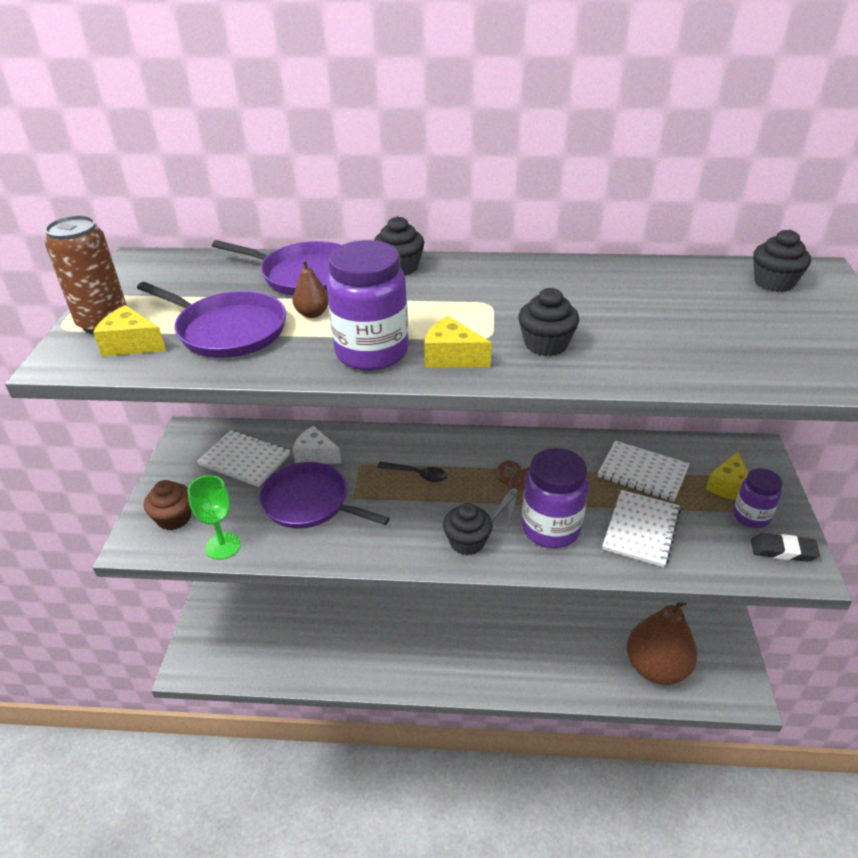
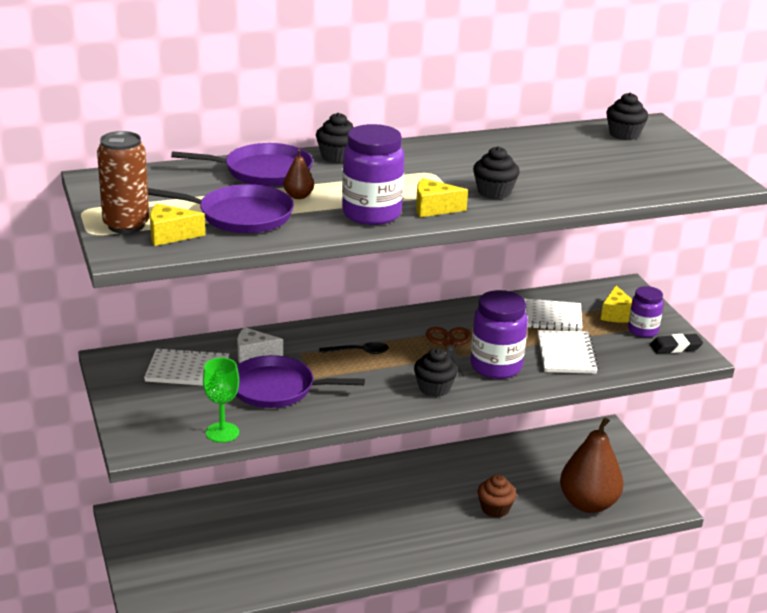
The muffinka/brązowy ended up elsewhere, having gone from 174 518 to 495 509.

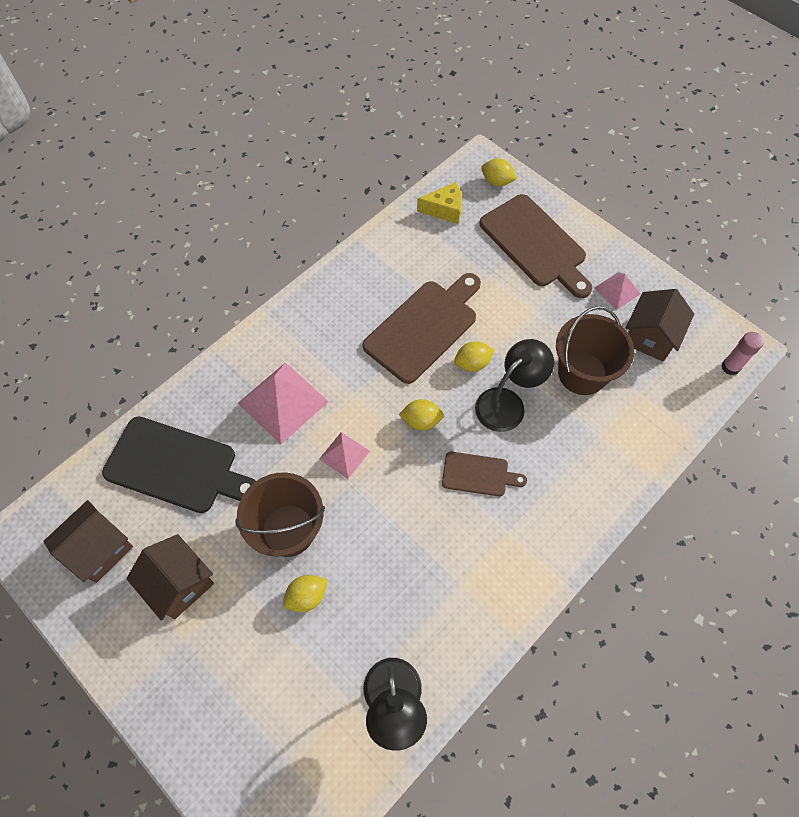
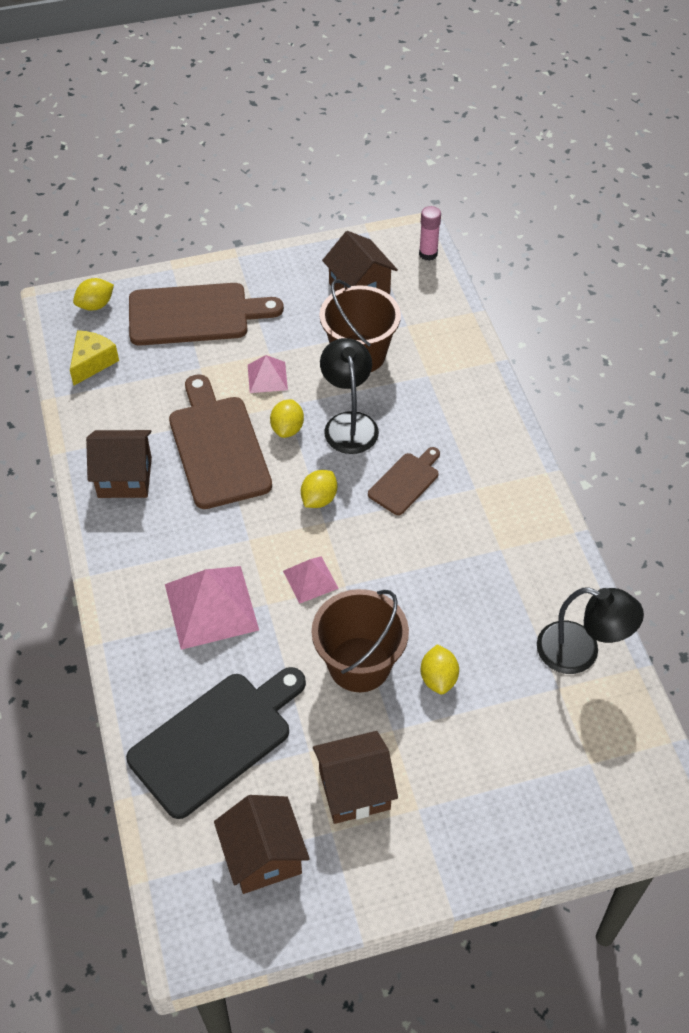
The piramida/różowy ended up elsewhere, having gone from 617 290 to 267 377.
The second view gained the domek/brązowy at 125 477.

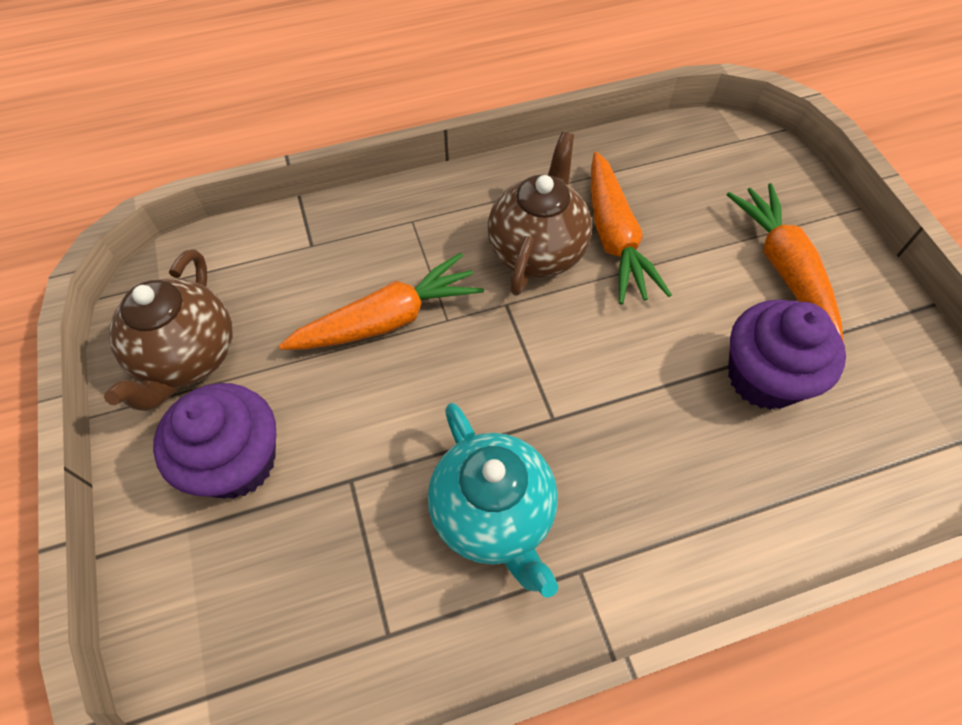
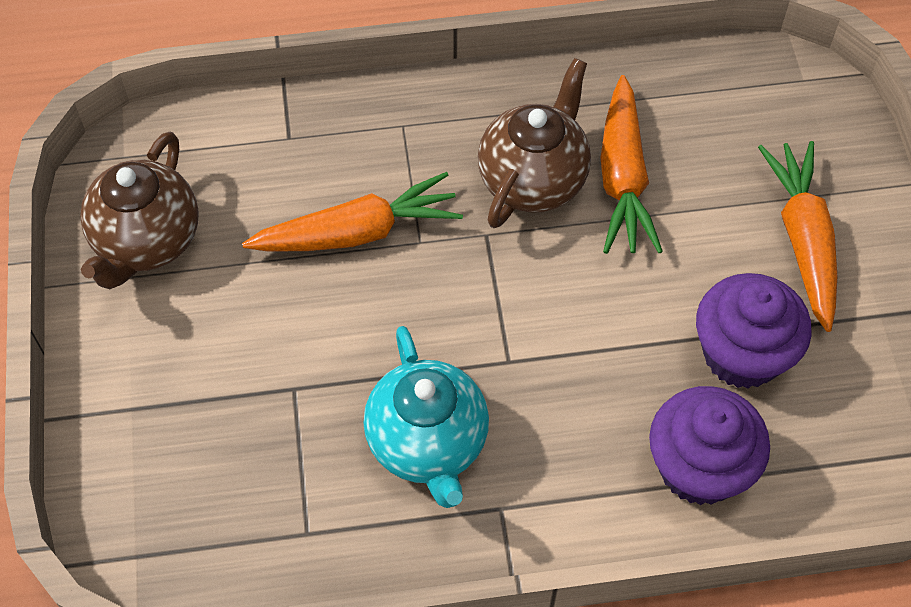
The muffinka/fioletowy ended up elsewhere, having gone from 237 461 to 699 467.

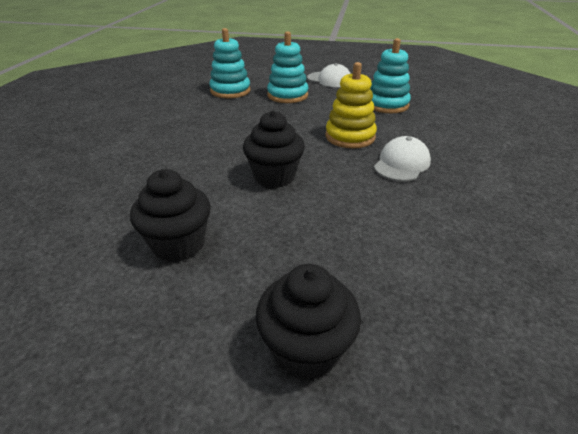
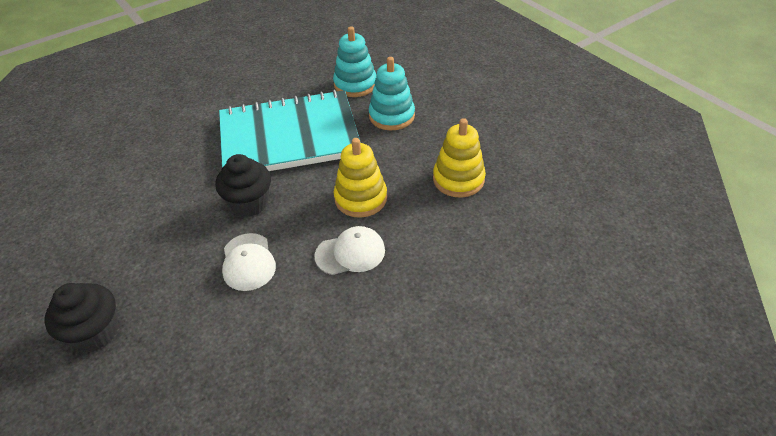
What was the zabawka nakładanka/turkusowy at 387 105 turned into the zabawka nakładanka/żółty at 458 179.
The czapka/biały ended up elsewhere, having gone from 329 80 to 248 262.
The second view lost the muffinka/czarny at 178 244.
The second view gained the zeszyt/turkusowy at 289 137.

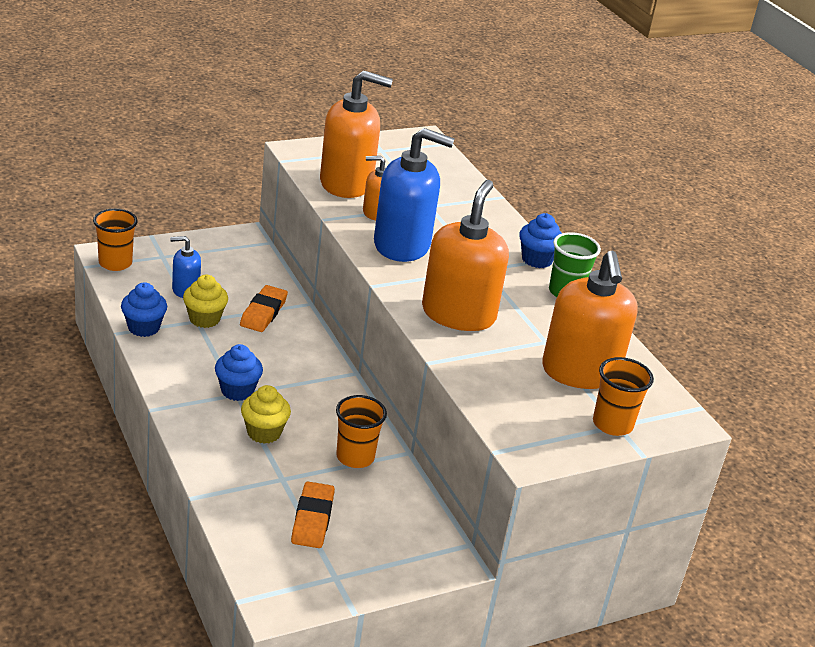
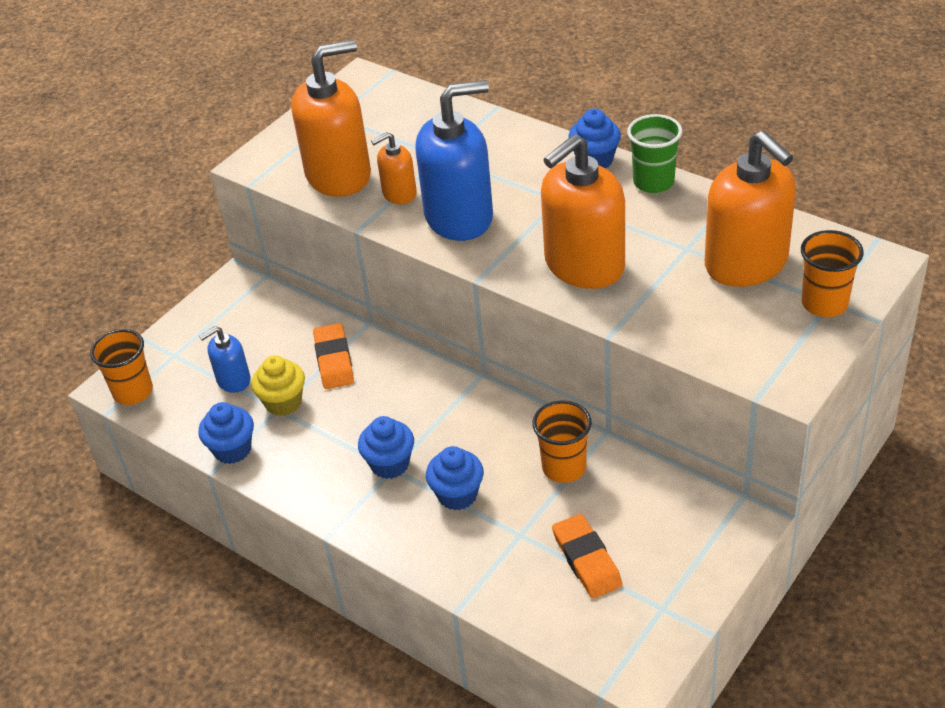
The dozownik mydła/pomarańczowy at 458 314 ended up facing another way, 120 degrees counterclockwise from before.
What was the muffinka/żółty at 264 432 turned into the muffinka/niebieski at 457 495.

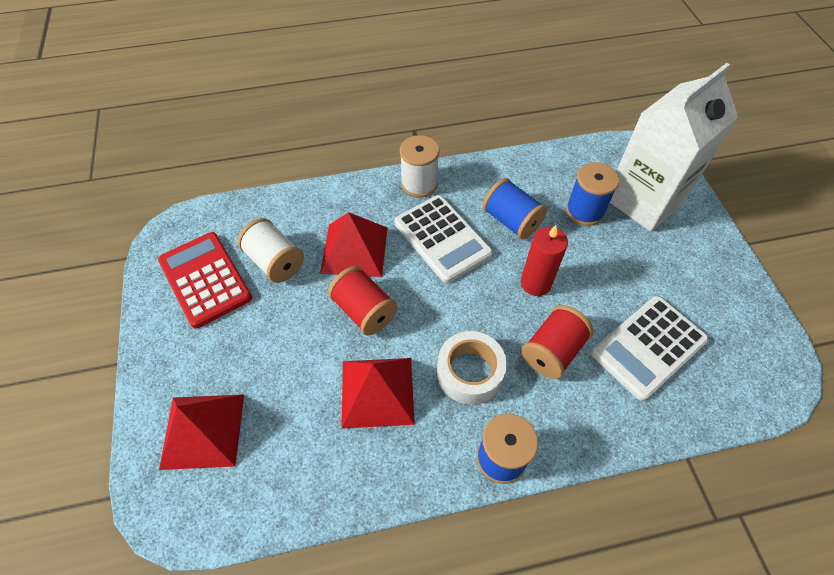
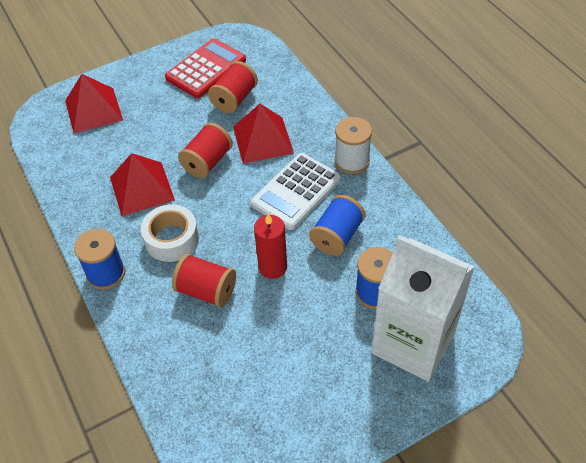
What was the szpulka/biały at 275 262 turned into the szpulka/czerwony at 234 99.
The second view lost the kalkulator/biały at 648 347.

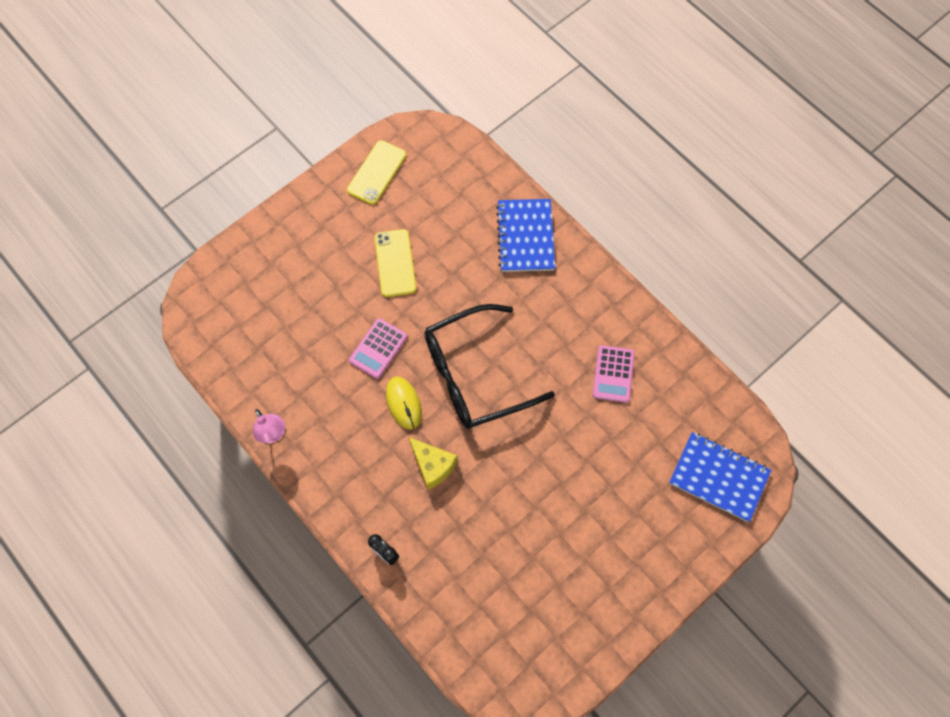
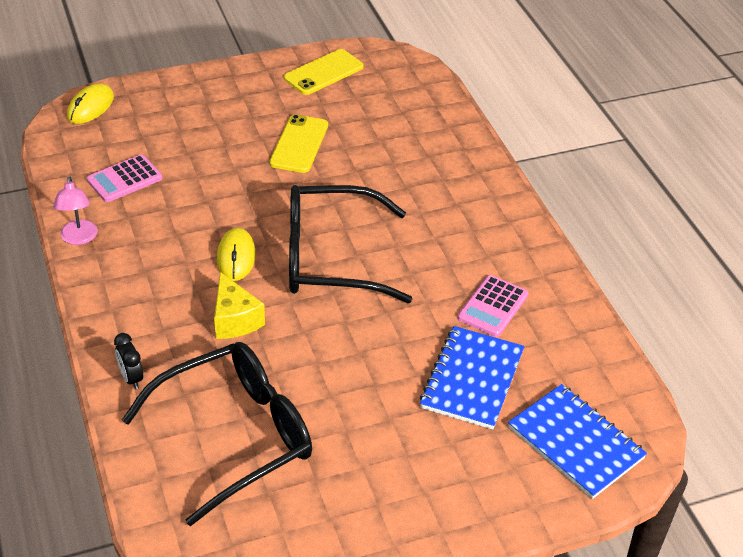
The zeszyt/niebieski ended up elsewhere, having gone from 525 237 to 472 379.
The kalkulator/różowy ended up elsewhere, having gone from 378 348 to 125 179.
The second view gained the myszka/żółty at 90 107.
The second view gained the okulary/czarny at 235 436.

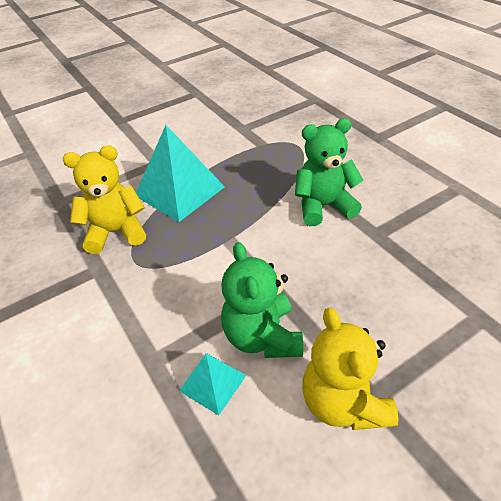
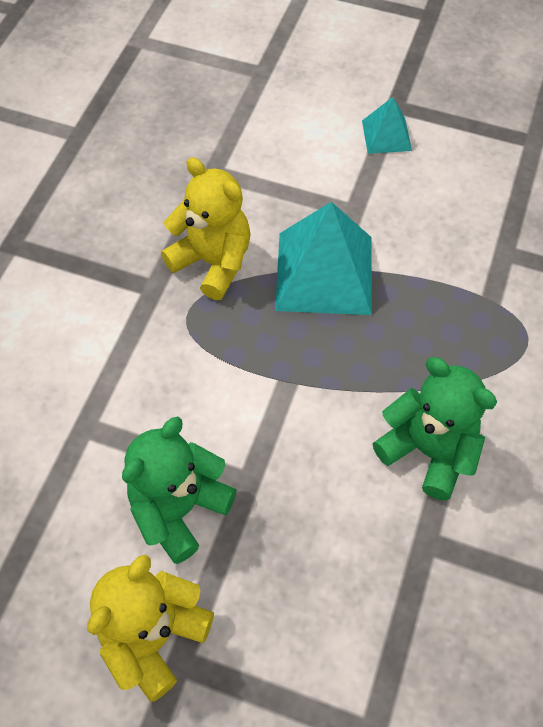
The piramida/turkusowy ended up elsewhere, having gone from 212 383 to 386 135.

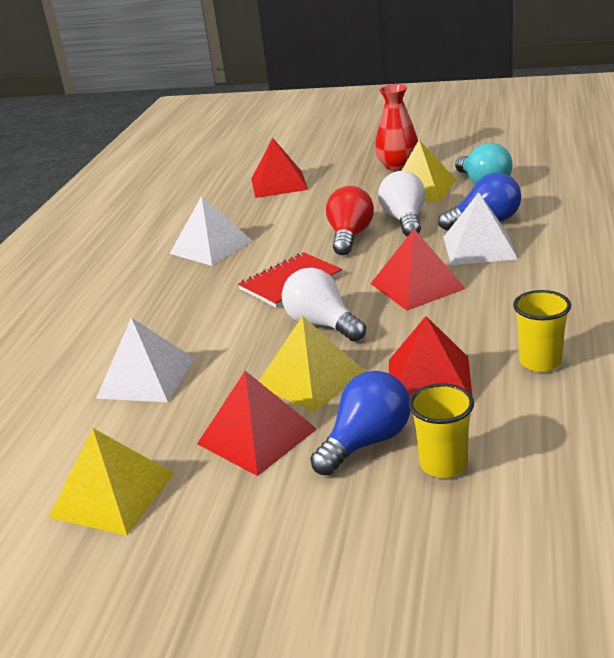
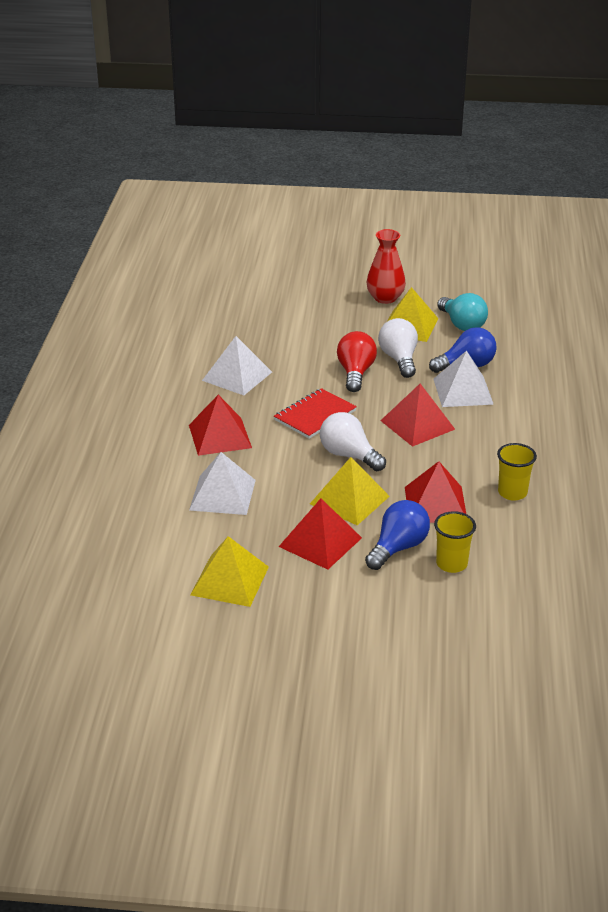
The piramida/czerwony ended up elsewhere, having gone from 279 184 to 220 436.

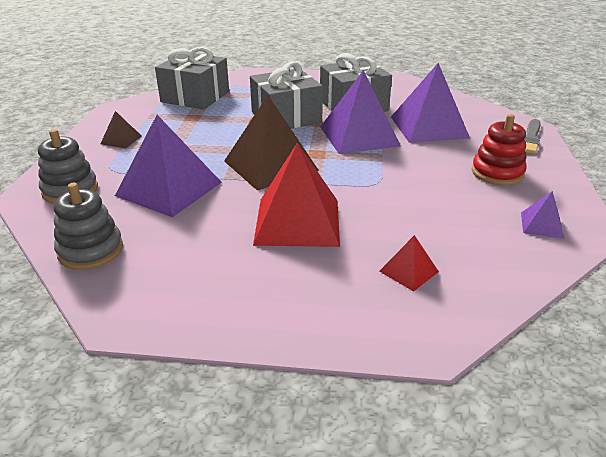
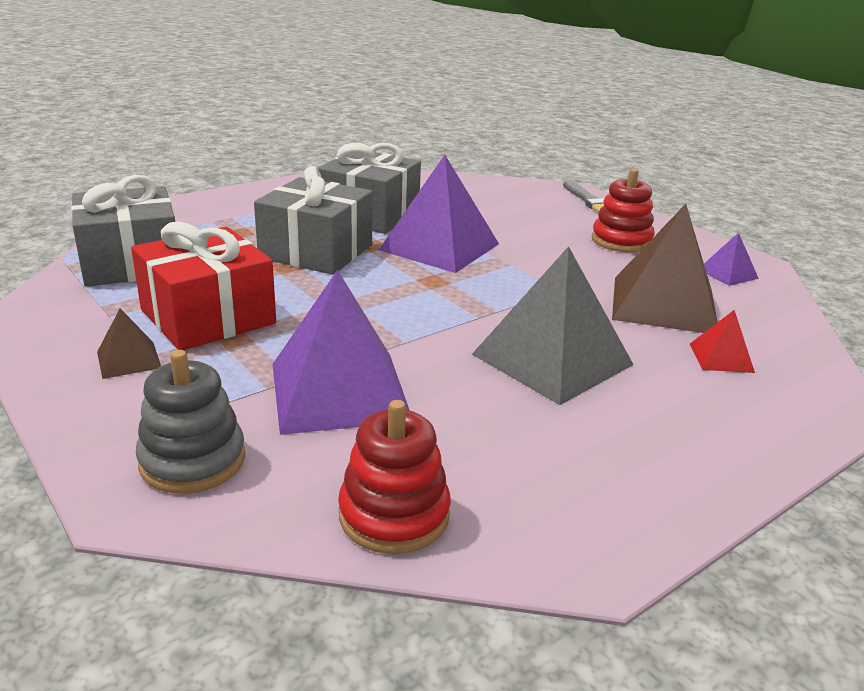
The second view lost the piramida/fioletowy at 429 127.
The piramida/brązowy ended up elsewhere, having gone from 270 165 to 664 304.
What was the piramida/czerwony at 297 221 turned into the piramida/szary at 552 359.
What was the zabawka nakładanka/szary at 91 250 turned into the zabawka nakładanka/czerwony at 394 515.
The second view gained the prezent/czerwony at 208 317.

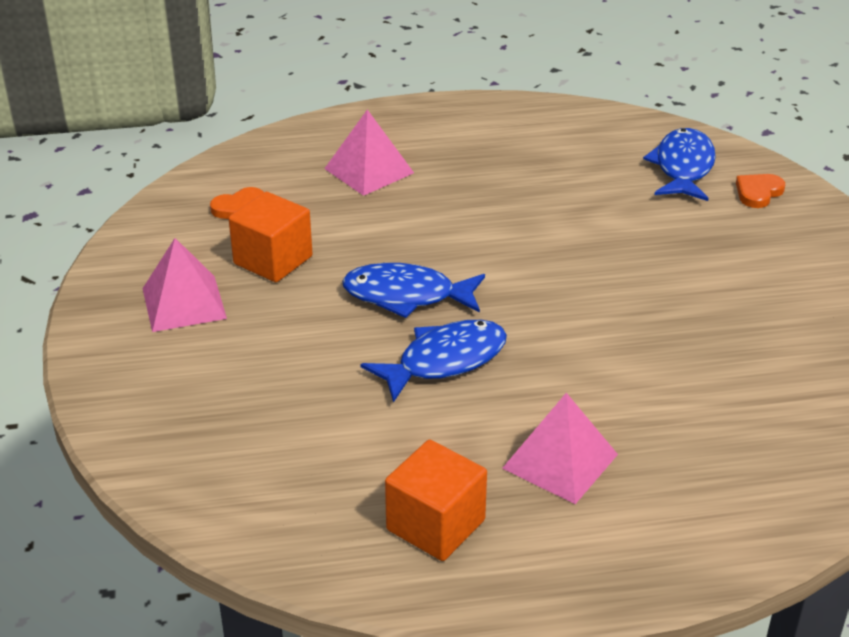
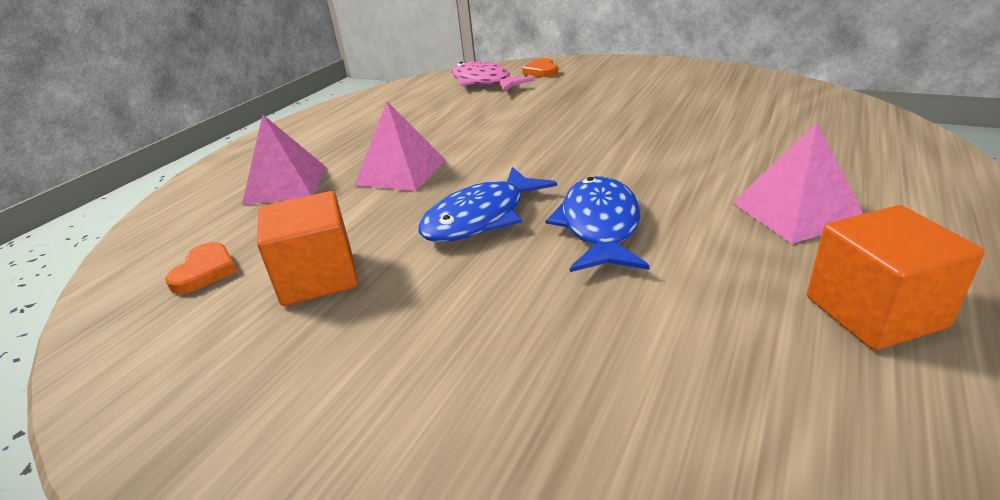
What was the ryba/niebieski at 683 167 turned into the ryba/różowy at 484 82.
The piramida/różowy ended up elsewhere, having gone from 184 303 to 401 172.

